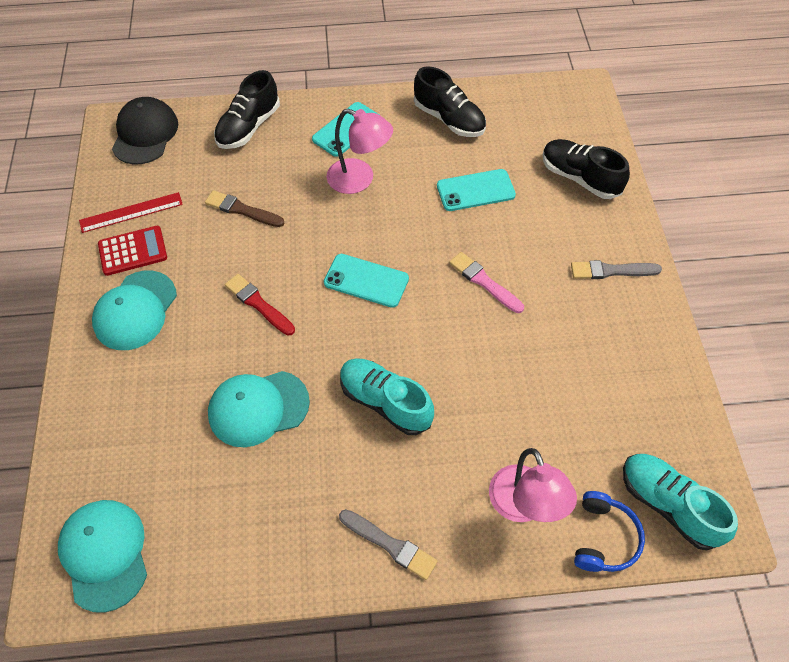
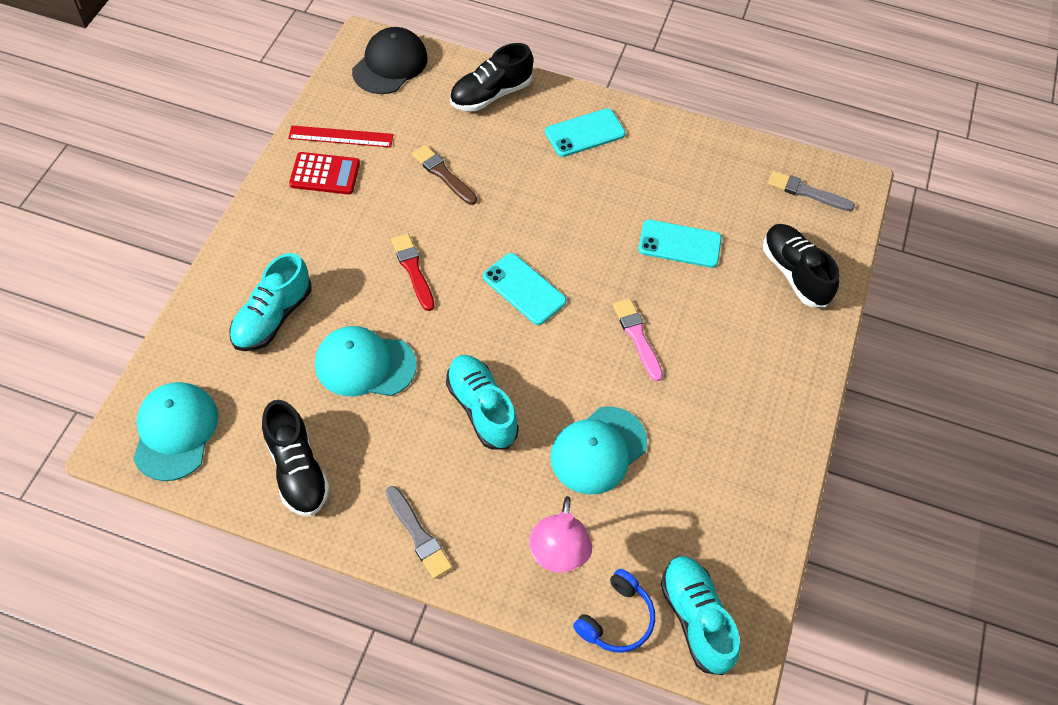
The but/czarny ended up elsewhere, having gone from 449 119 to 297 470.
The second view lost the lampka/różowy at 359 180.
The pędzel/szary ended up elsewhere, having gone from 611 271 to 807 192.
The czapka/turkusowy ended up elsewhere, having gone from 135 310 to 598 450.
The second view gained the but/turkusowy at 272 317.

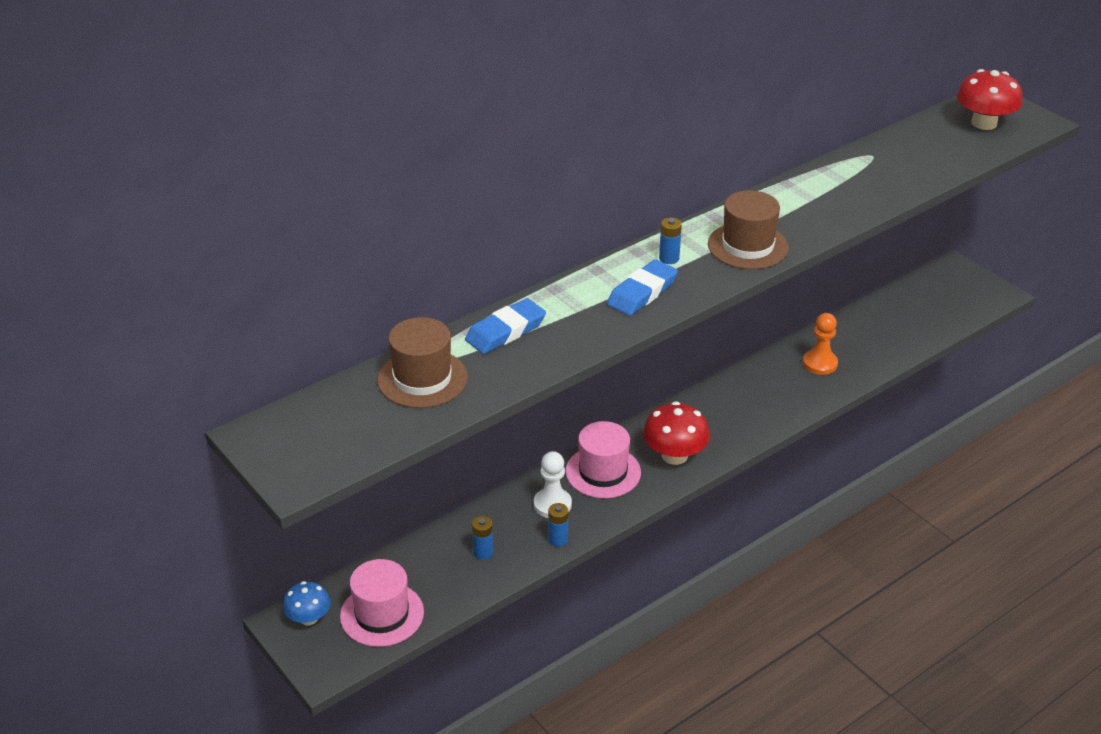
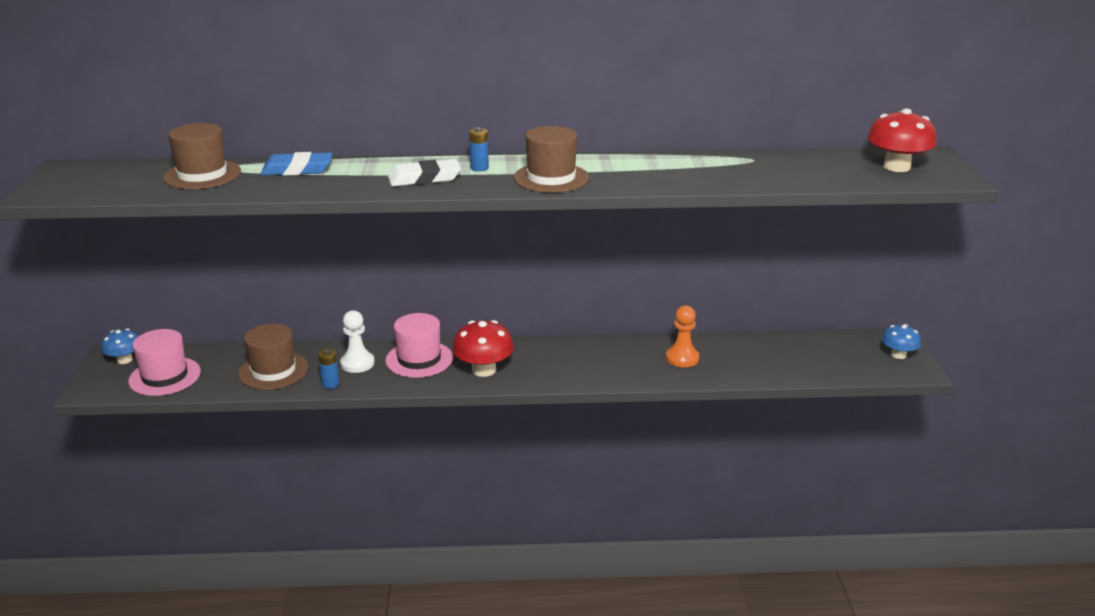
What was the gumka do mazania/niebieski at 642 293 turned into the gumka do mazania/biały at 424 178.
Where the bateria/niebieski stood at 483 552, the kapelusz/brązowy came to stand at 273 371.
The second view gained the grzyb/niebieski at 898 355.

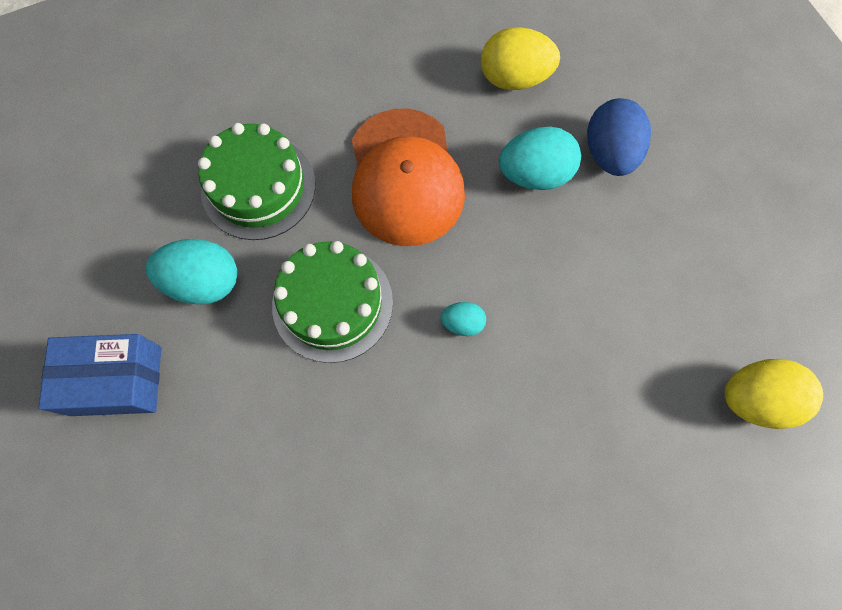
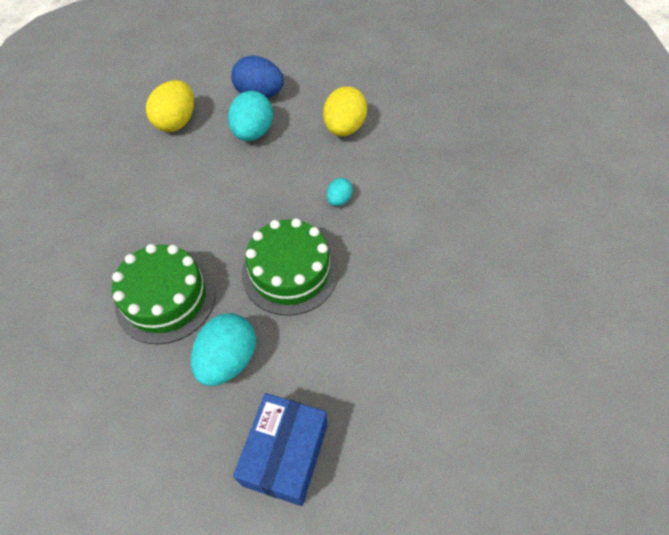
The second view lost the czapka/pomarańczowy at 405 177.
The jajko/żółty ended up elsewhere, having gone from 754 399 to 344 128.

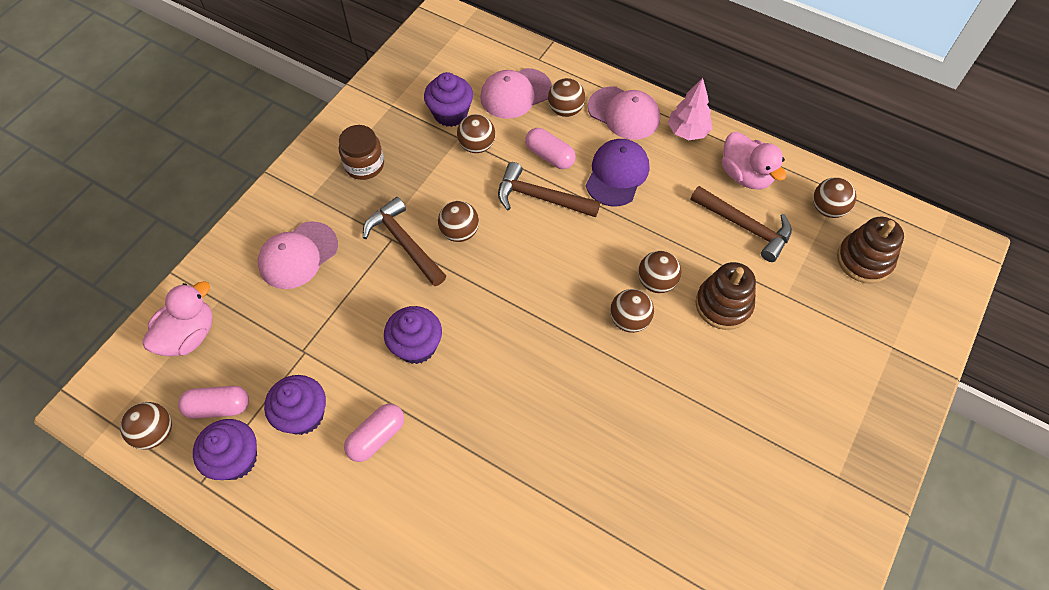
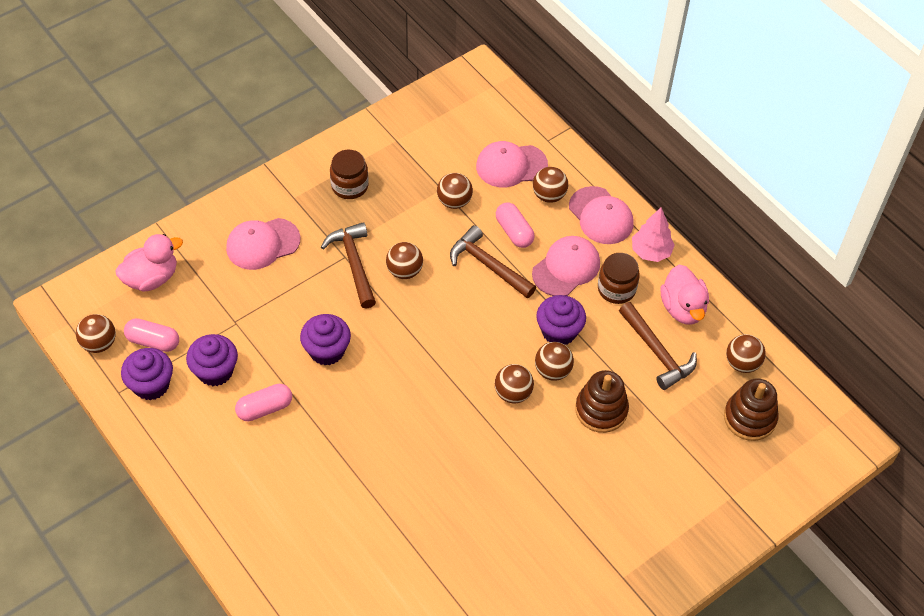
The muffinka/fioletowy ended up elsewhere, having gone from 450 114 to 559 331.
What was the czapka/fioletowy at 617 174 turned into the czapka/różowy at 566 268.
The second view gained the słoik/brązowy at 616 289.

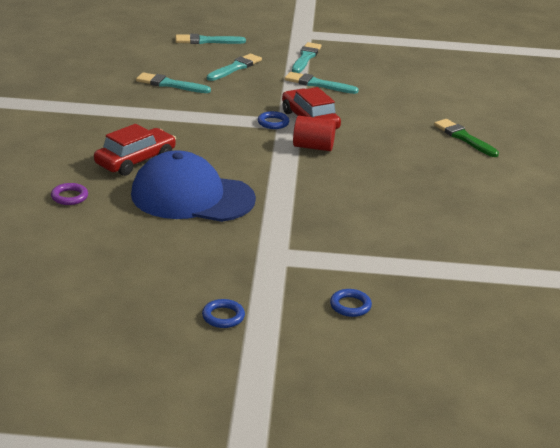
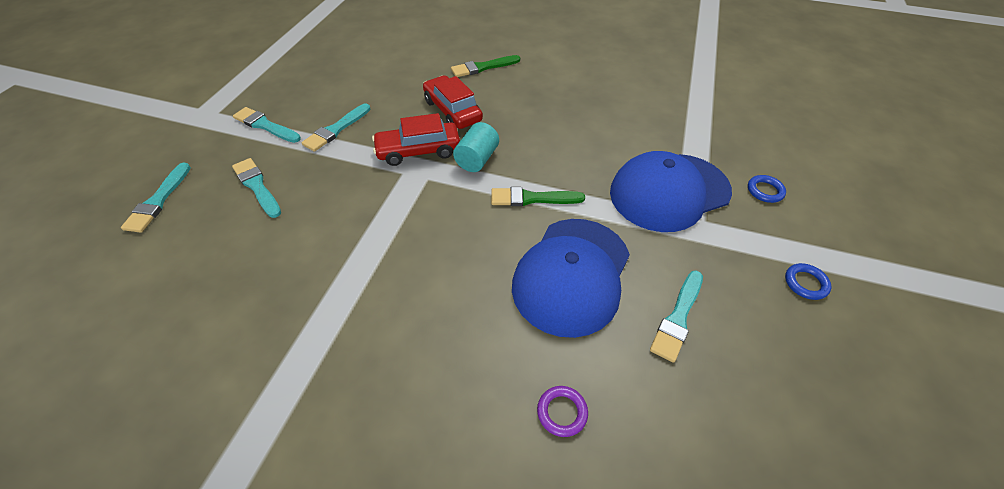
The pędzel/turkusowy ended up elsewhere, having gone from 170 84 to 677 318.
The second view lost the pierścień/niebieski at 273 123.
What was the walec/czerwony at 313 147 turned into the walec/turkusowy at 477 159.
The samochód/czerwony ended up elsewhere, having gone from 135 161 to 452 111.
The second view gained the czapka/niebieski at 669 192.
The second view gained the pędzel/zielony at 532 198.

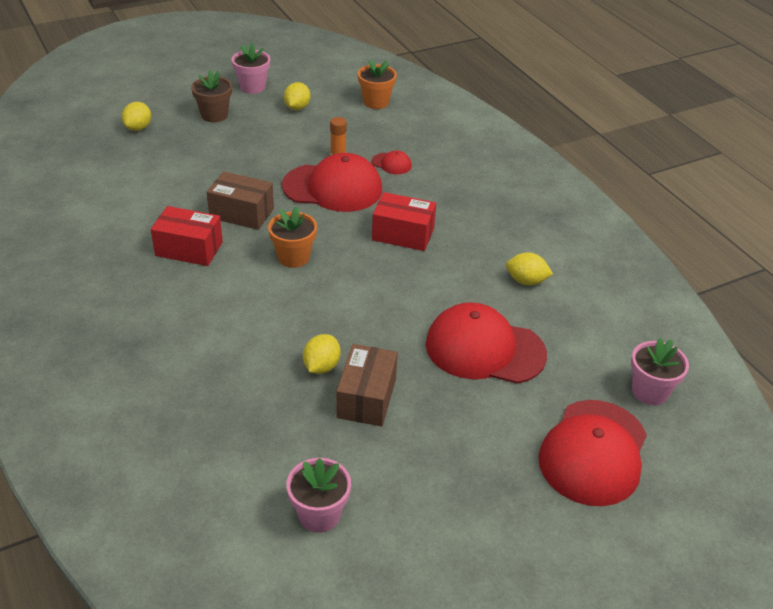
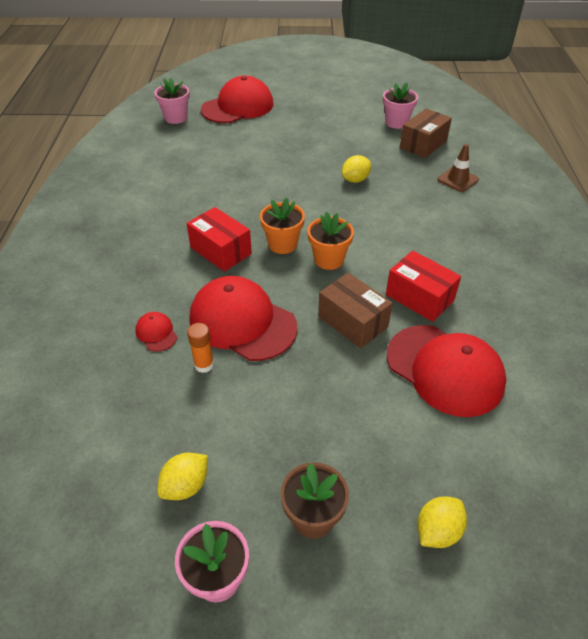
The doniczka/pomarańczowy ended up elsewhere, having gone from 376 102 to 282 244.
The second view lost the cytryna/żółty at 526 281.
The czapka/czerwony ended up elsewhere, having gone from 484 349 to 444 370.
The pudełko/brązowy ended up elsewhere, having gone from 366 398 to 423 144.
The second view gained the pachołek/brązowy at 457 179.

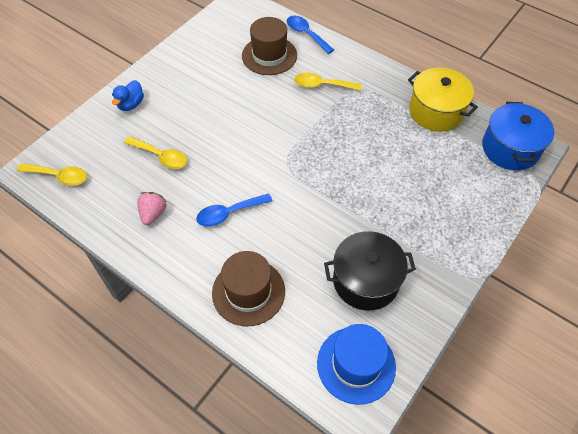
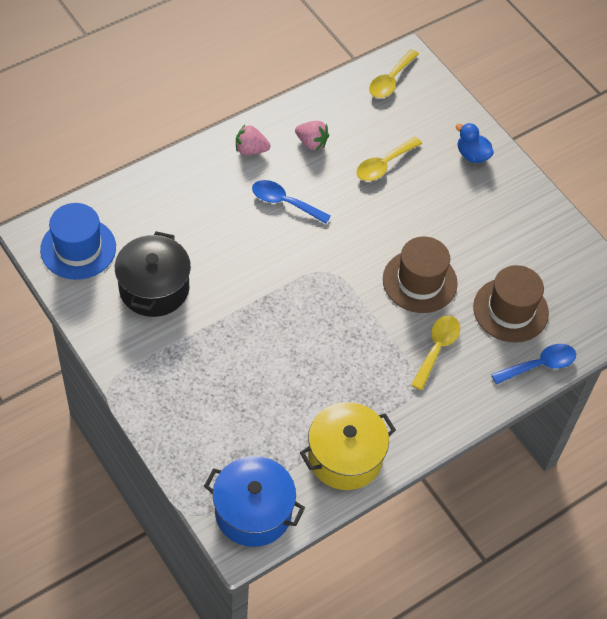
The łyżka/niebieski at 229 213 ended up facing another way, 60 degrees counterclockwise from before.
The kapelusz/brązowy ended up elsewhere, having gone from 248 292 to 419 281.
The second view gained the truskawka/różowy at 250 150.

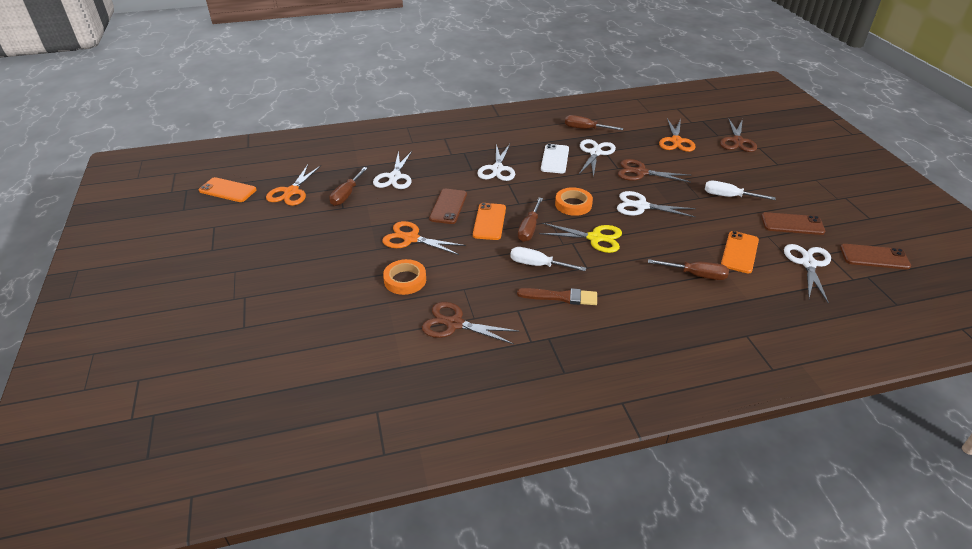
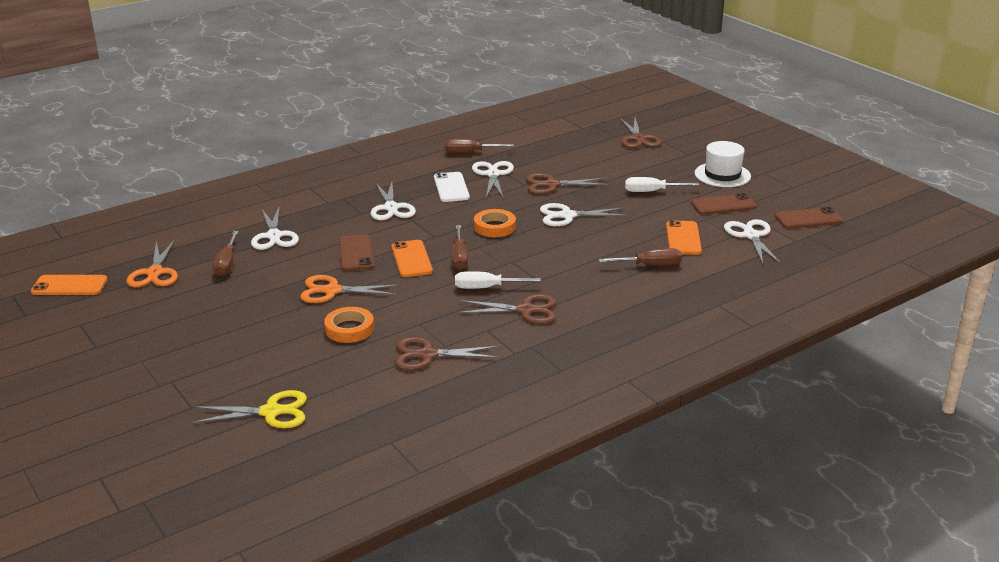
The second view lost the nożyczki/pomarańczowy at 676 141.
The nożyczki/żółty ended up elsewhere, having gone from 595 238 to 271 412.
Where the pędzel/brązowy stood at 561 297, the nożyczki/brązowy came to stand at 525 310.
The second view gained the kapelusz/biały at 722 175.

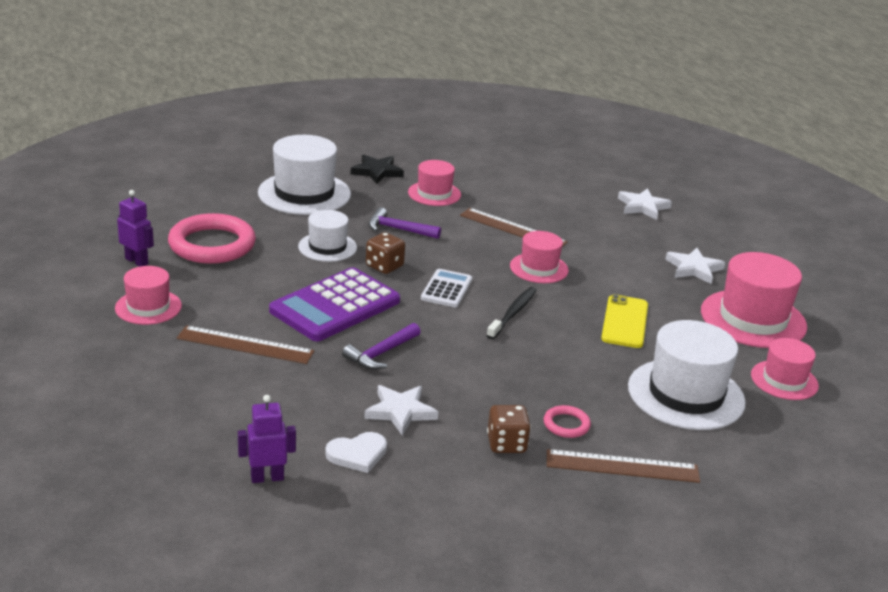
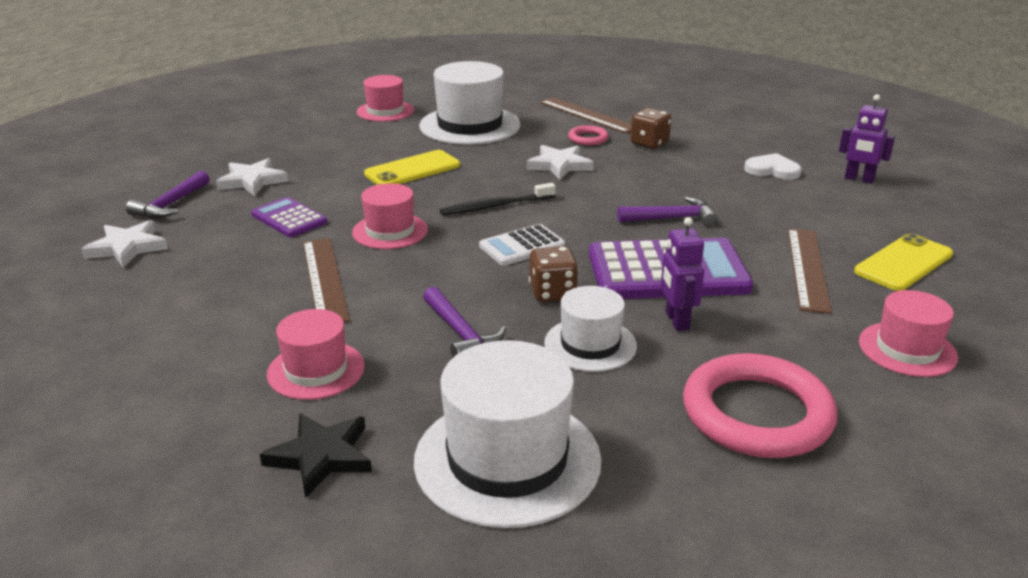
The robot/fioletowy ended up elsewhere, having gone from 137 261 to 676 321.
The second view lost the kapelusz/różowy at 753 319.
The linijka/brązowy at 245 345 ended up facing another way, 45 degrees clockwise from before.
The gwiazda/biały ended up elsewhere, having gone from 400 412 to 559 165.
The second view gained the młotek/fioletowy at 170 204.
The second view gained the kalkulator/fioletowy at 289 218.
The second view gained the telefon/żółty at 903 263.

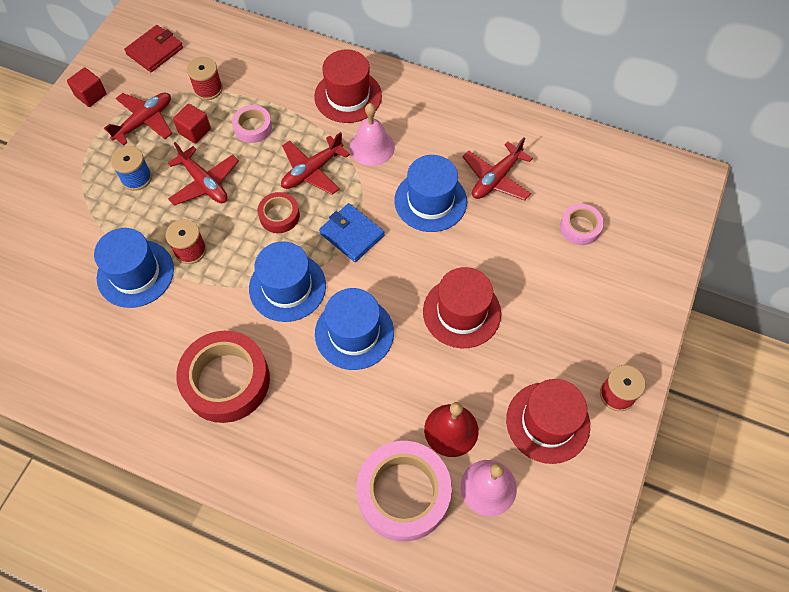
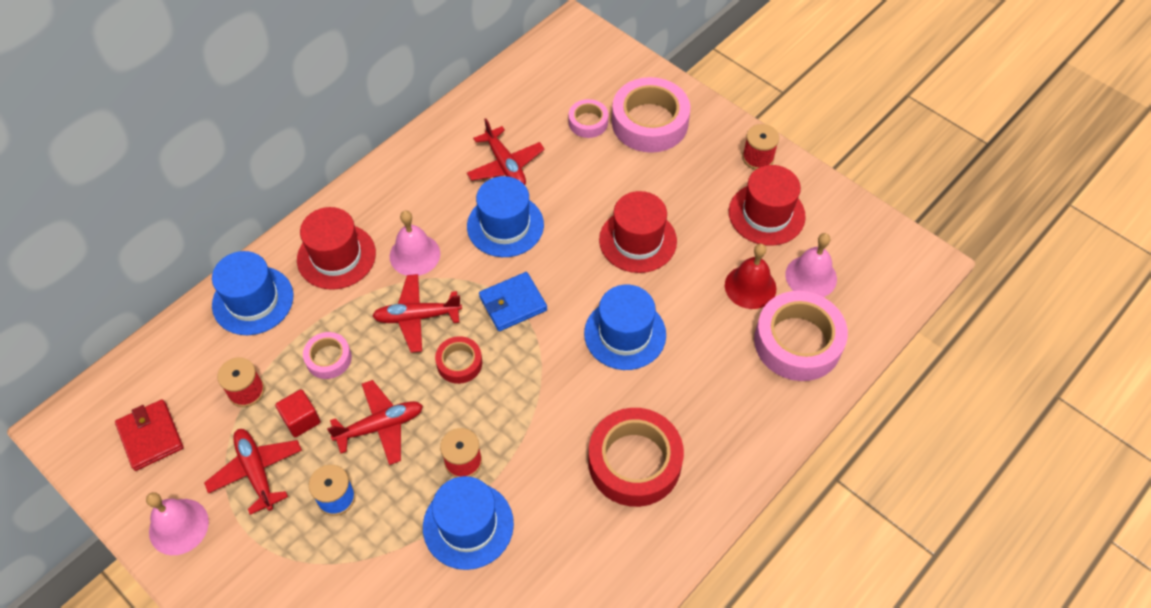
Where the sześcian/czerwony stood at 91 95, the dzwonek/różowy came to stand at 178 526.
The samolot/czerwony at 312 171 ended up facing another way, 105 degrees clockwise from before.
The kapelusz/niebieski ended up elsewhere, having gone from 287 287 to 253 300.
The second view gained the taśma klejąca/różowy at 649 122.

